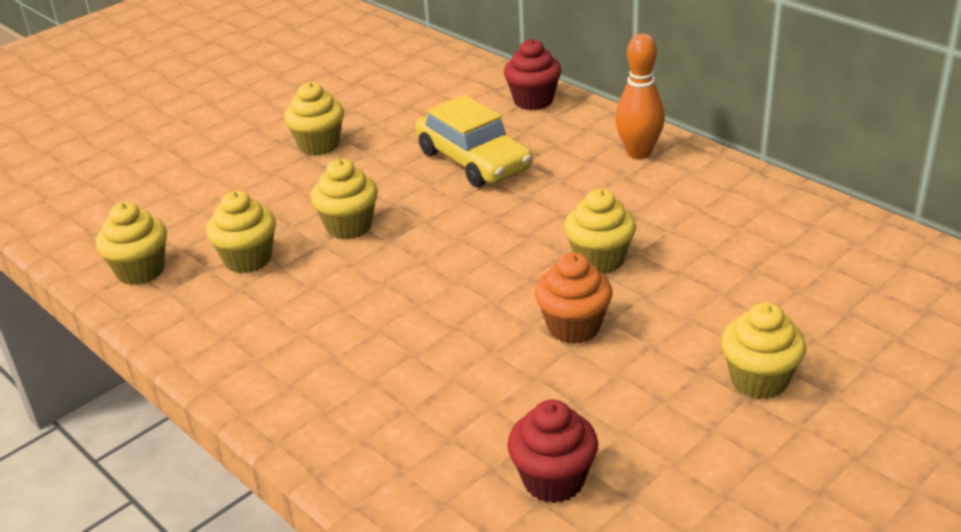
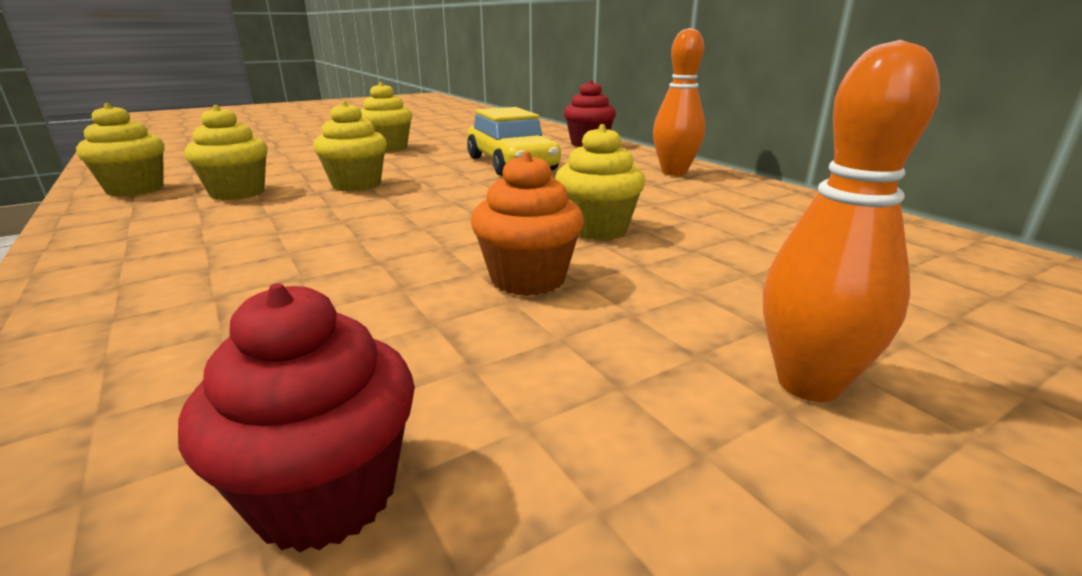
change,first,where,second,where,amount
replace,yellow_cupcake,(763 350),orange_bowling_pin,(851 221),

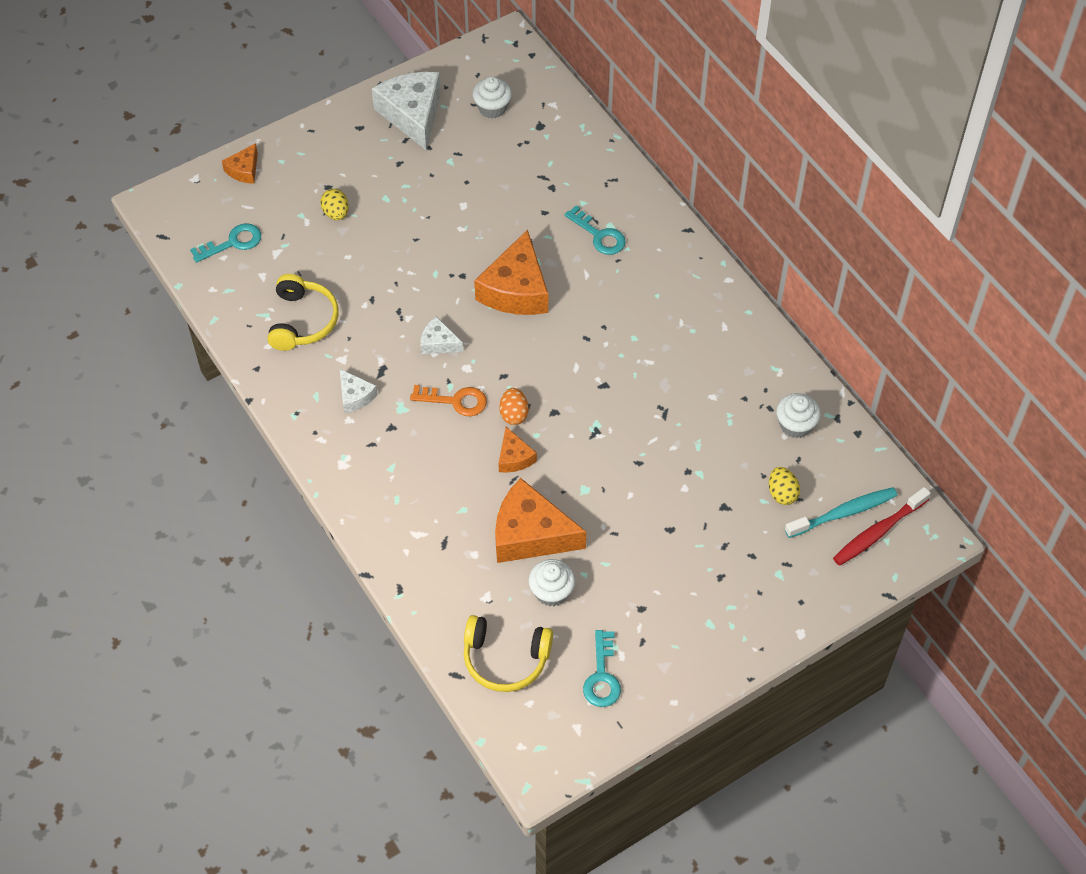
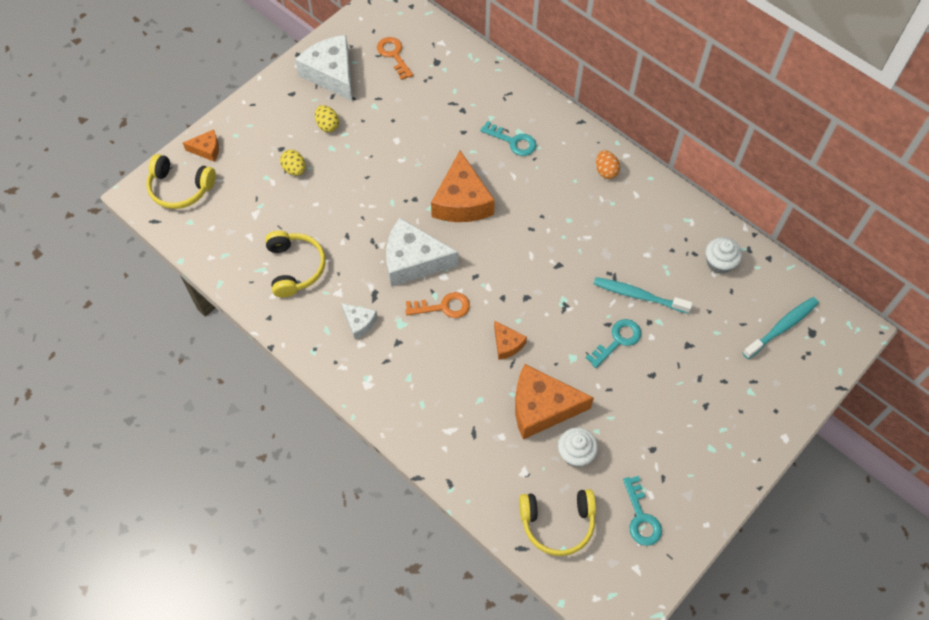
change,first,where,second,where,amount
move,turquoise_key,(225 243),,(613 343),
rotate,orange_cheese,(240 163),,(201 145),105 degrees counterclockwise
resize,white_cheese,(441 335),,(422 252),x1.99
replace,white_cupcake,(492 97),orange_key,(395 58),
move,orange_egg,(514 406),,(608 164),
move,yellow_egg,(784 486),,(327 118),
delete,red_toothbrush,(882 526),,,
insert,,,yellow_headphones,(181 181),
insert,,,turquoise_toothbrush,(643 295),

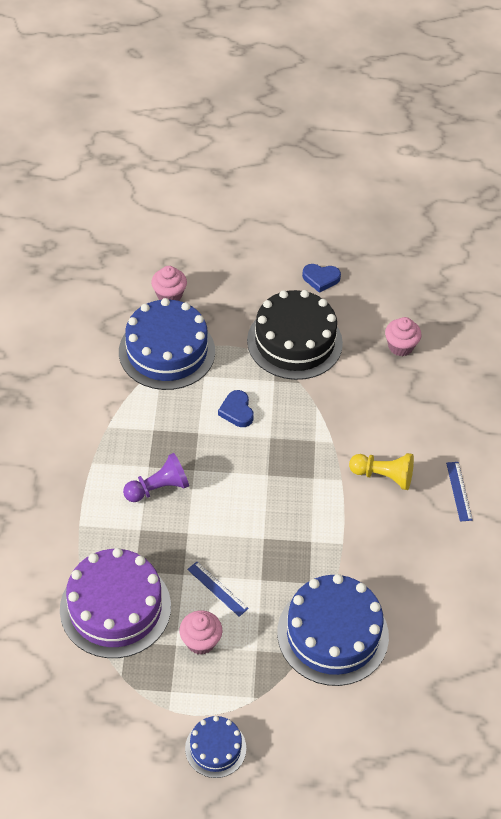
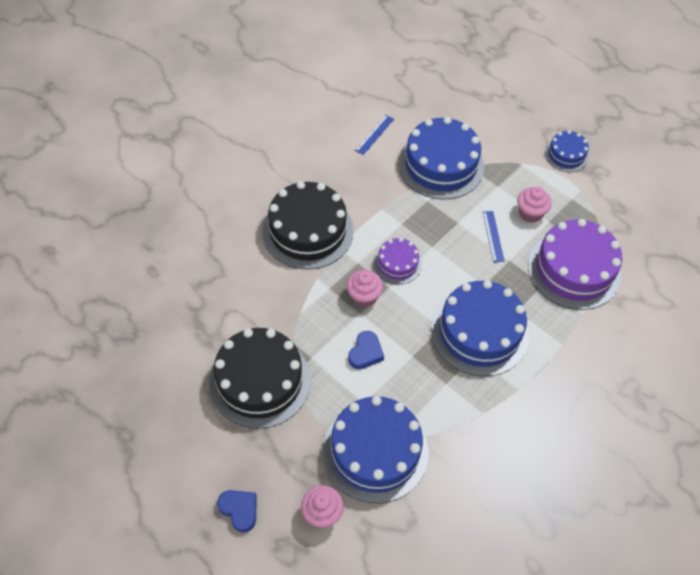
change,first,where,second,where,amount
replace,purple_pawn,(156 477),blue_cake,(480 328),
move,blue_heart,(321 278),,(237 511),
replace,yellow_pawn,(381 471),black_cake,(308 225),
move,pink_cupcake,(403 336),,(365 288),
move,blue_ruler,(459 492),,(374 135),
insert,,,purple_cake,(398 261),

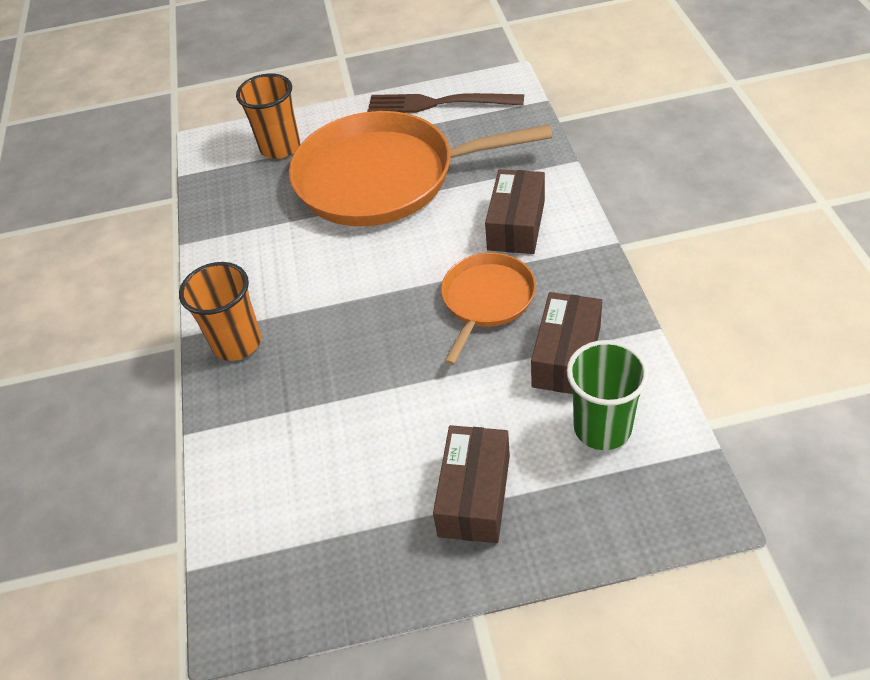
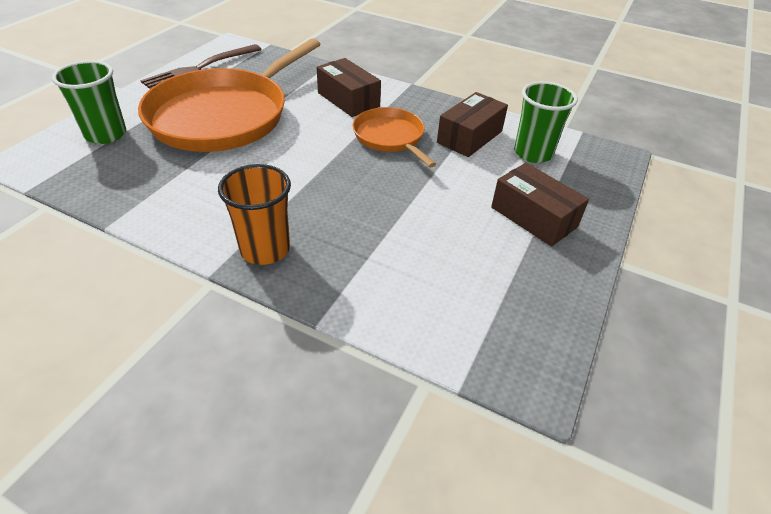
change,first,where,second,where,amount
recolor,orange_cup,(268 116),green_cup,(89 102),
rotate,brown_box,(566 343),,(472 124),75 degrees clockwise

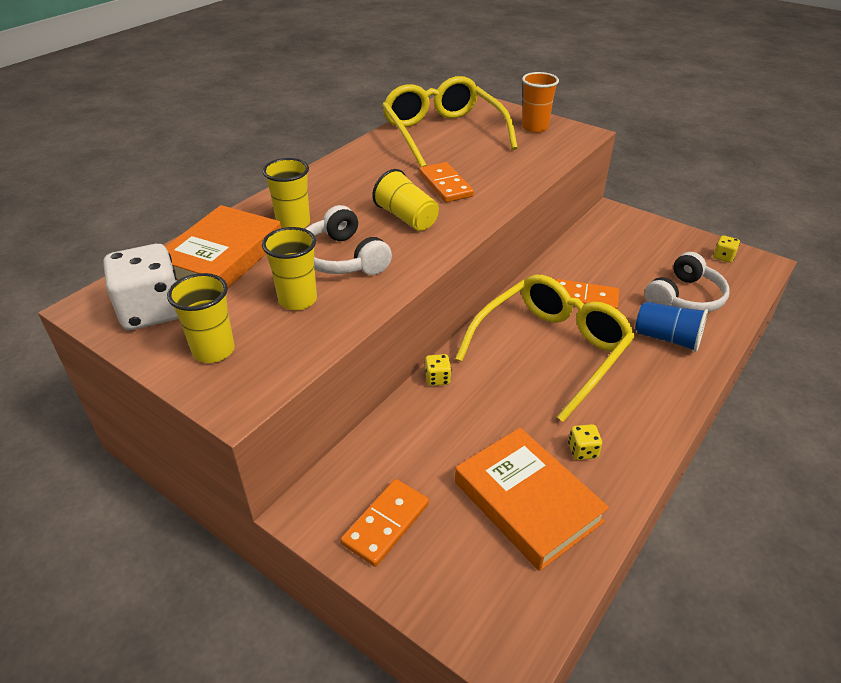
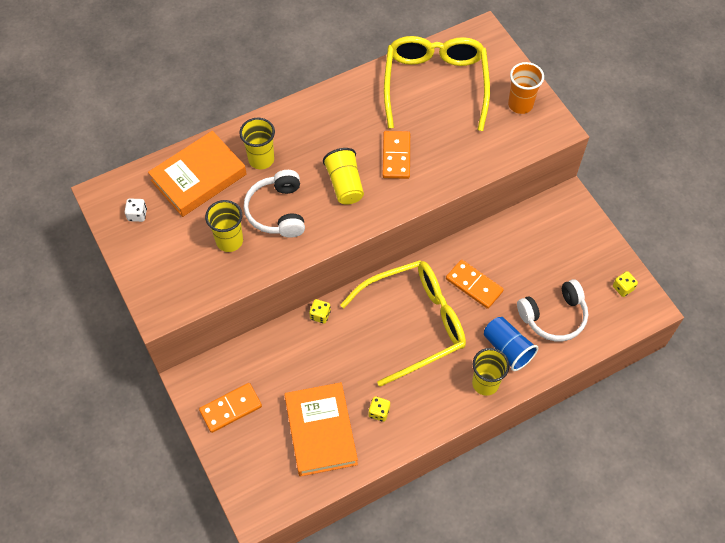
change,first,where,second,where,amount
resize,white_dice,(141 287),,(136 210),x0.44
move,yellow_cup,(201 318),,(491 372),

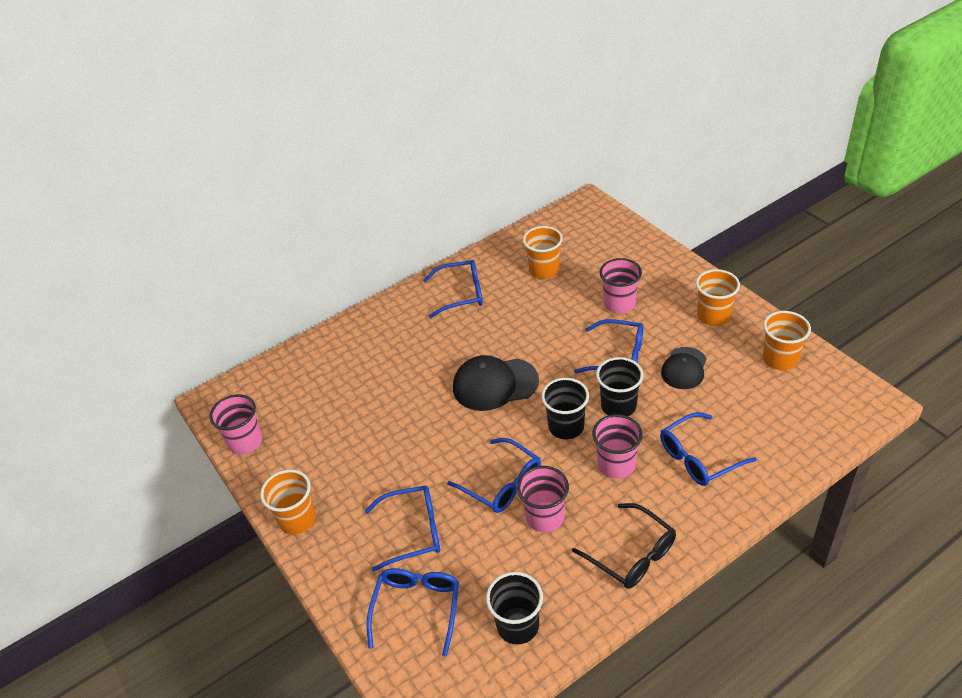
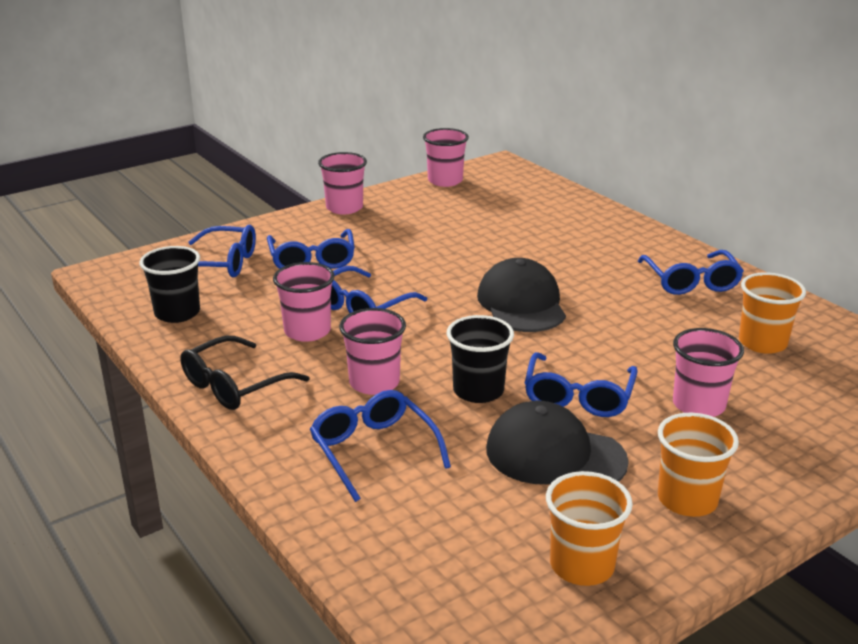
change,first,where,second,where,amount
recolor,orange_cup,(288 501),pink_cup,(342 183),
delete,black_cup,(565 408),,,
resize,black_cap,(684 368),,(557 442),x1.54

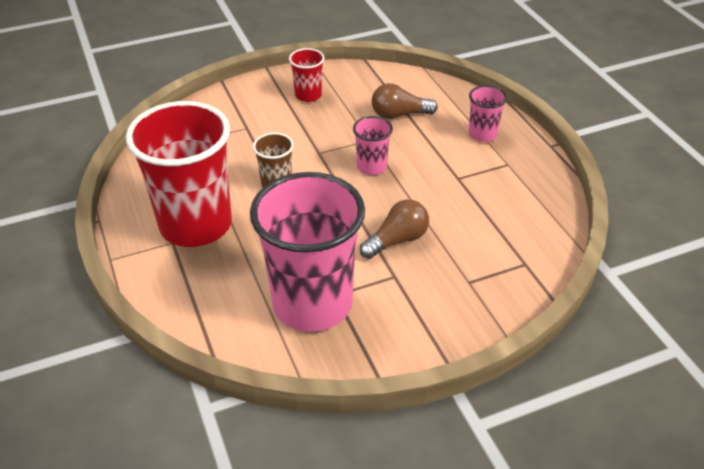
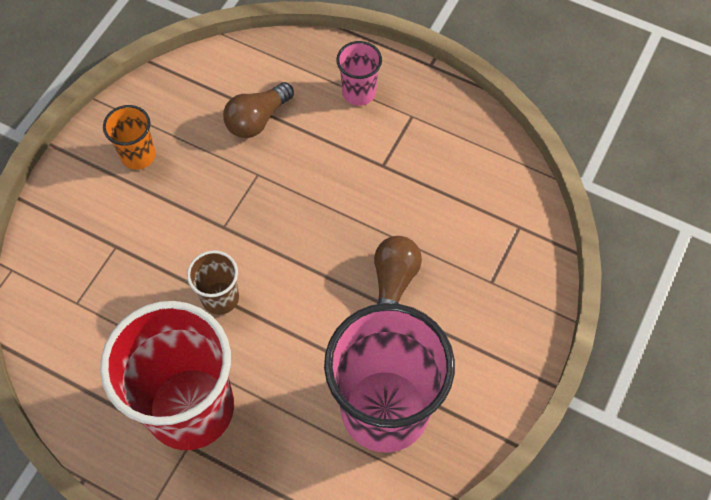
change,first,where,second,where,amount
recolor,red_cup,(307 75),orange_cup,(129 137),
delete,pink_cup,(373 145),,,

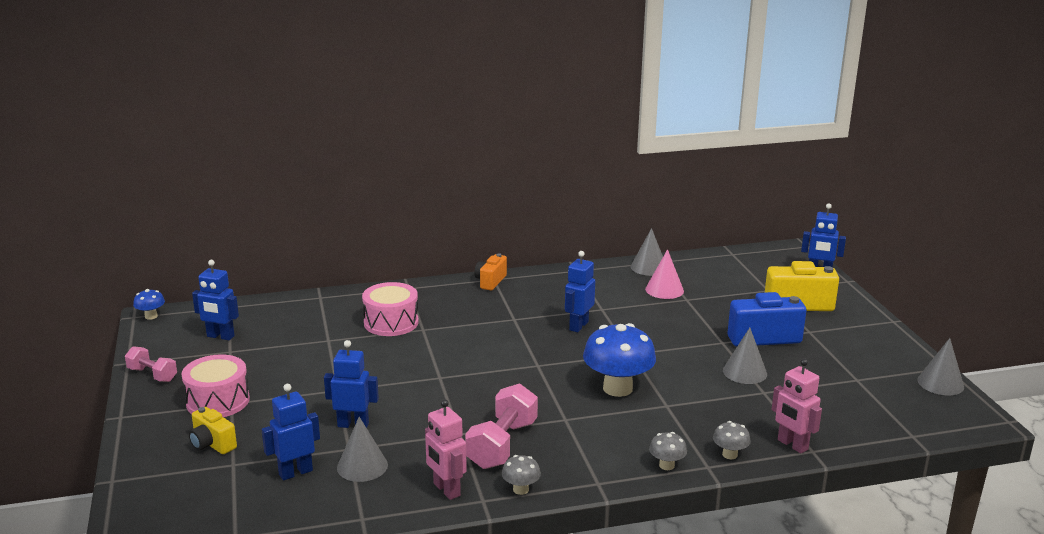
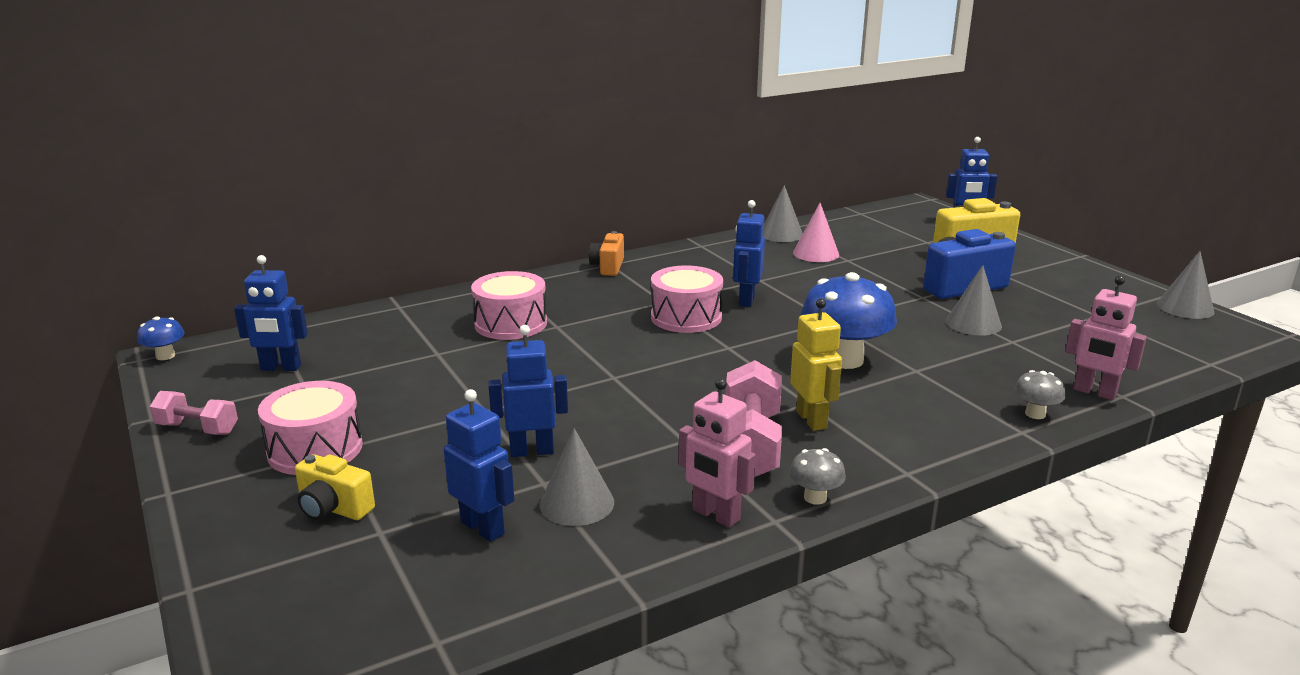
change,first,where,second,where,amount
rotate,blue_robot,(291 432),,(479 465),90 degrees clockwise
delete,grey_mushroom,(668 451),,,
insert,,,pink_drum,(687 299),
insert,,,yellow_robot,(816 364),

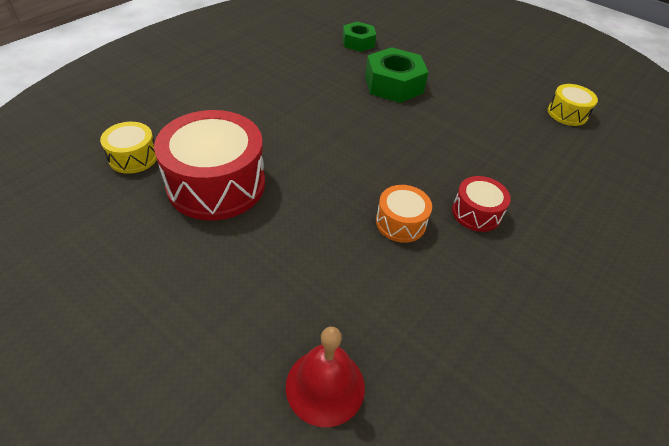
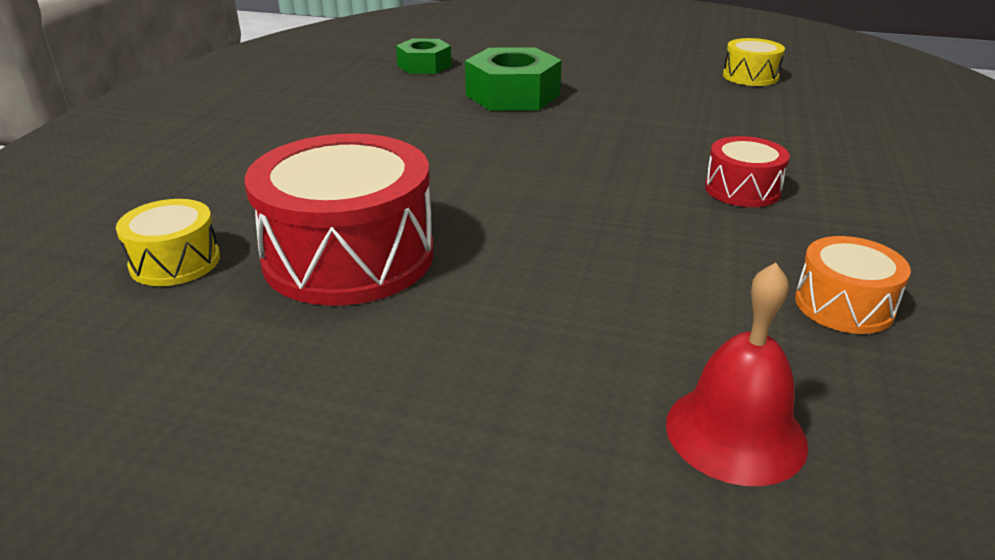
change,first,where,second,where,amount
move,orange_drum,(404 214),,(853 285),

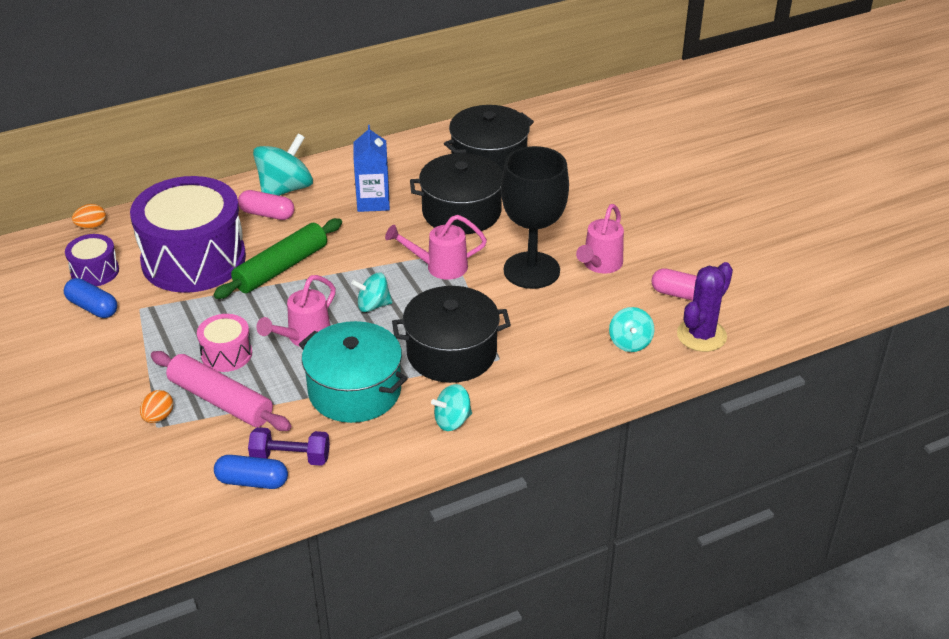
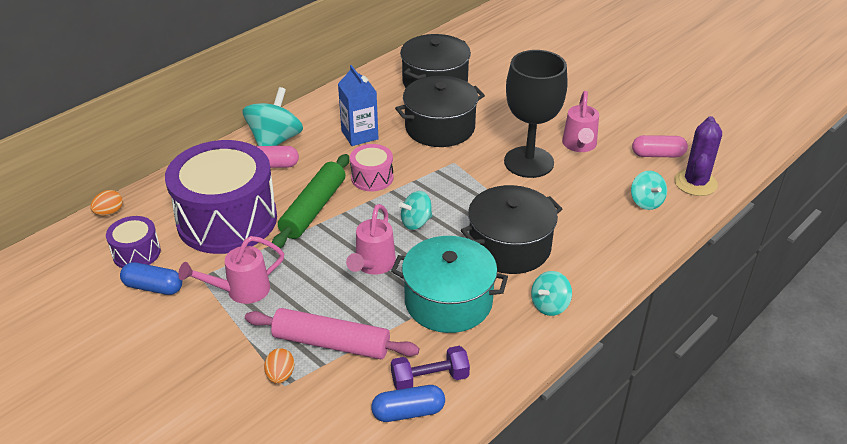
change,first,where,second,where,amount
move,pink_drum,(224 343),,(371 167),
move,pink_watering_can,(436 247),,(231 270),

